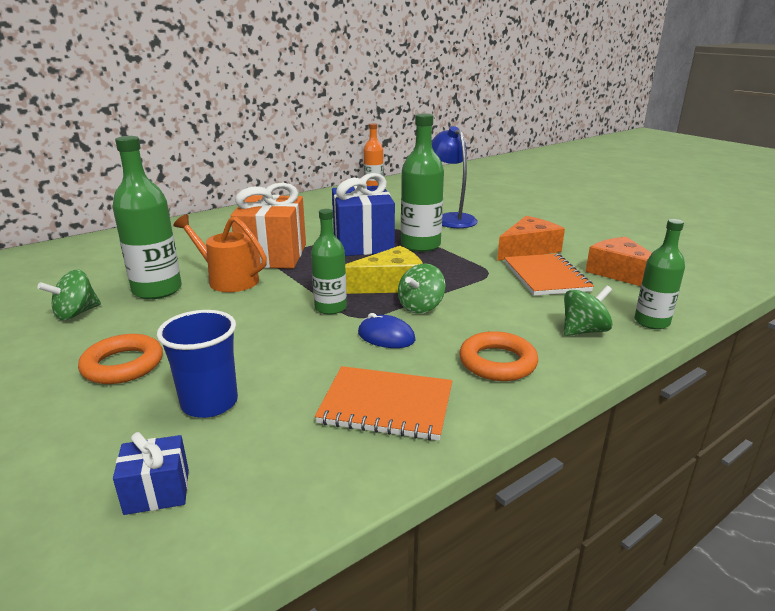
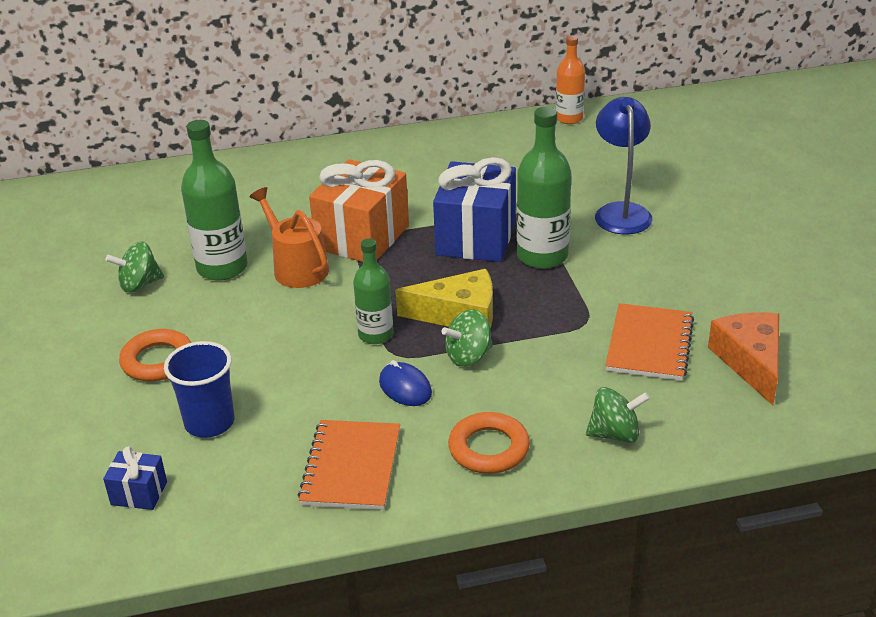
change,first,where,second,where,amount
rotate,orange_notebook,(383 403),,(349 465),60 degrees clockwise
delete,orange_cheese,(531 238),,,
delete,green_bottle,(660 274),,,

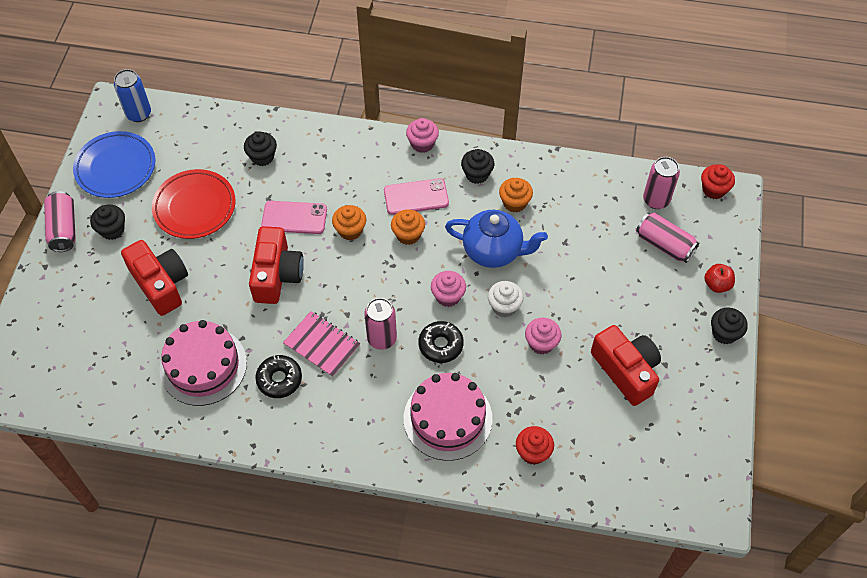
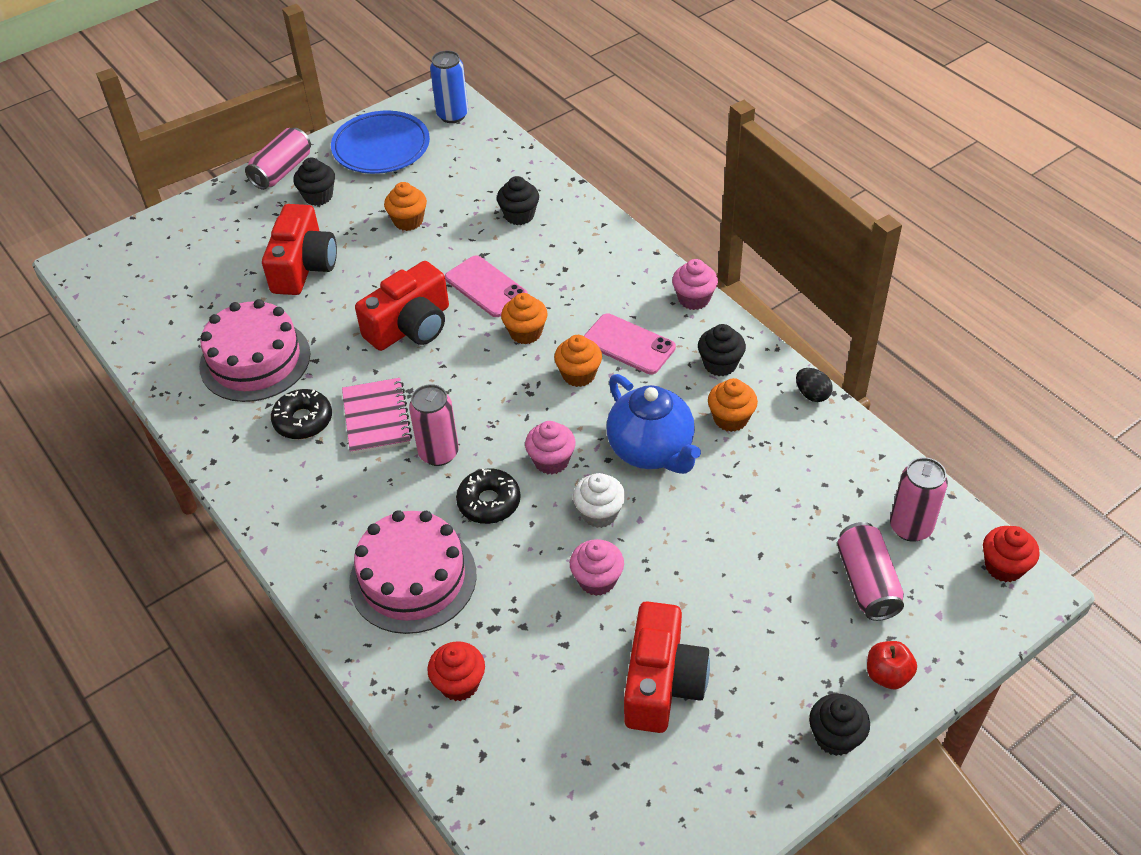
change,first,where,second,where,amount
replace,red_plate,(194 204),orange_cupcake,(405 206),
insert,,,black_egg,(814 385),

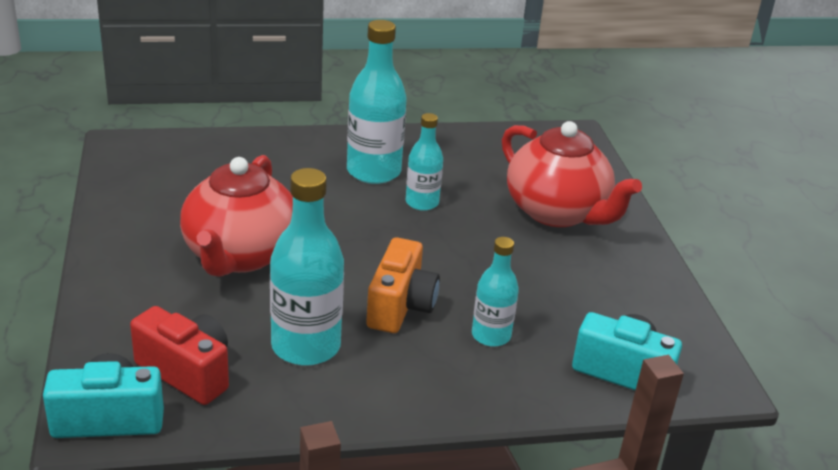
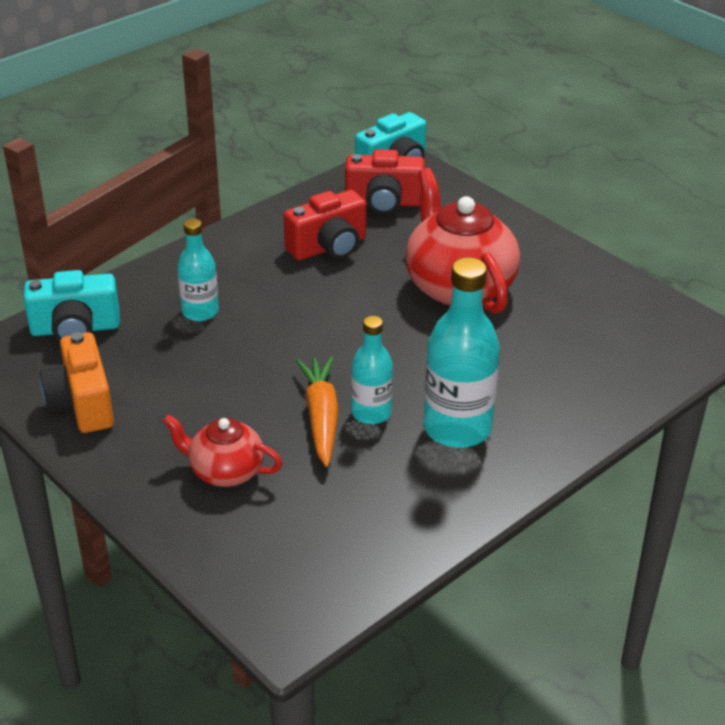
change,first,where,second,where,amount
replace,turquoise_bottle,(307 267),red_camera,(325 225),
move,orange_camera,(403 285),,(77 382),
resize,red_teapot,(572 174),,(223 450),x0.56
insert,,,orange_carrot,(317 411),

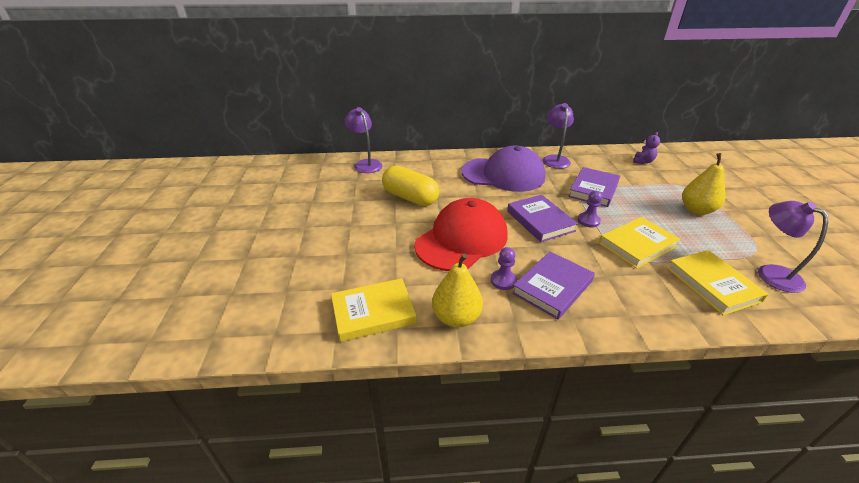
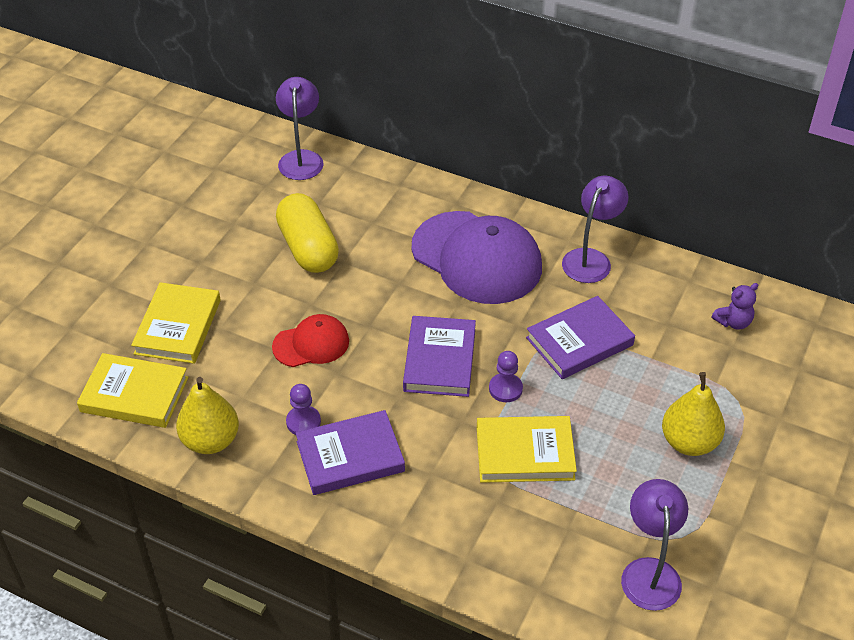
change,first,where,second,where,amount
resize,red_cap,(461 234),,(310 340),x0.52
move,yellow_book,(717 282),,(176 323),

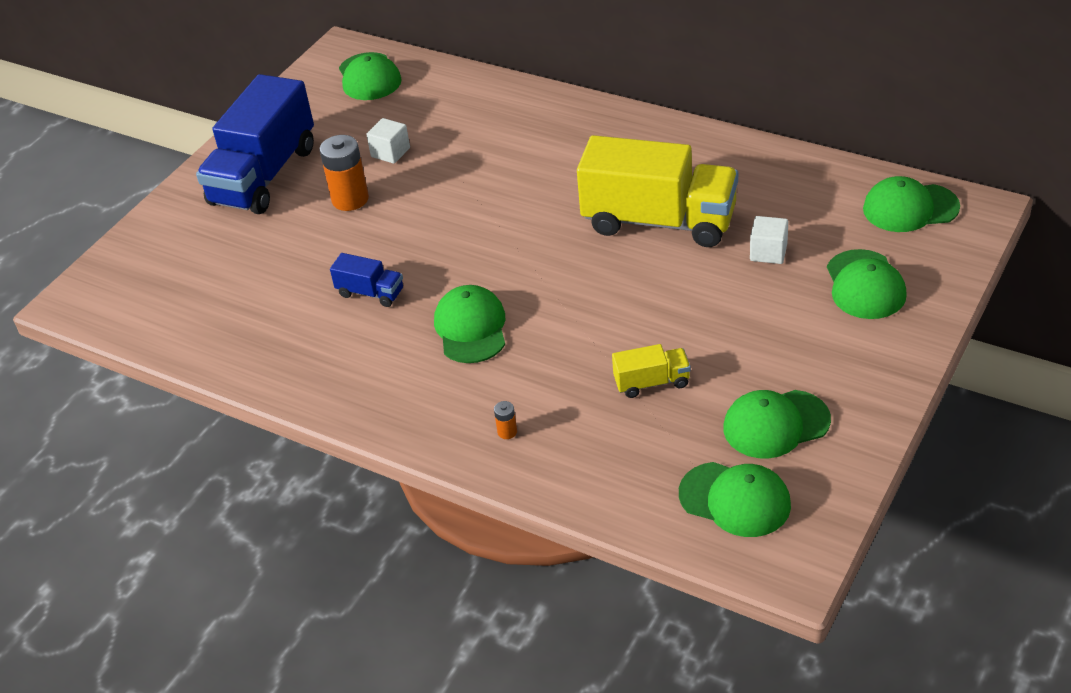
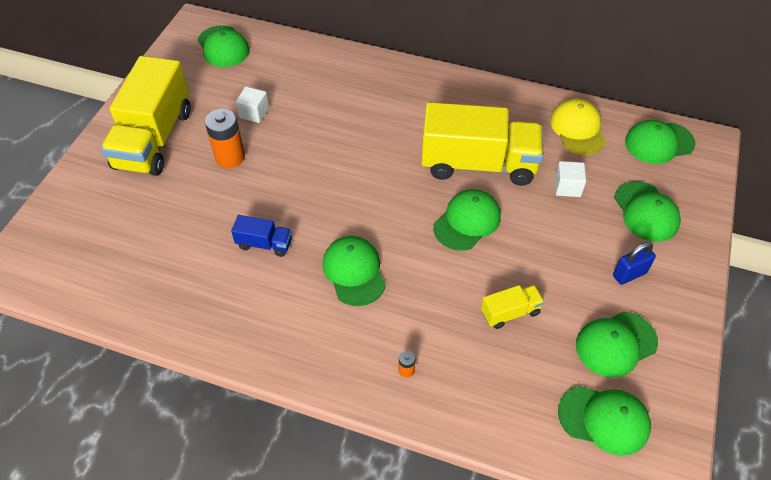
change,first,where,second,where,amount
recolor,blue_truck,(255 144),yellow_truck,(145 116),
insert,,,green_cap,(467 220),
insert,,,yellow_cap,(578 127),
insert,,,blue_padlock,(634 263),

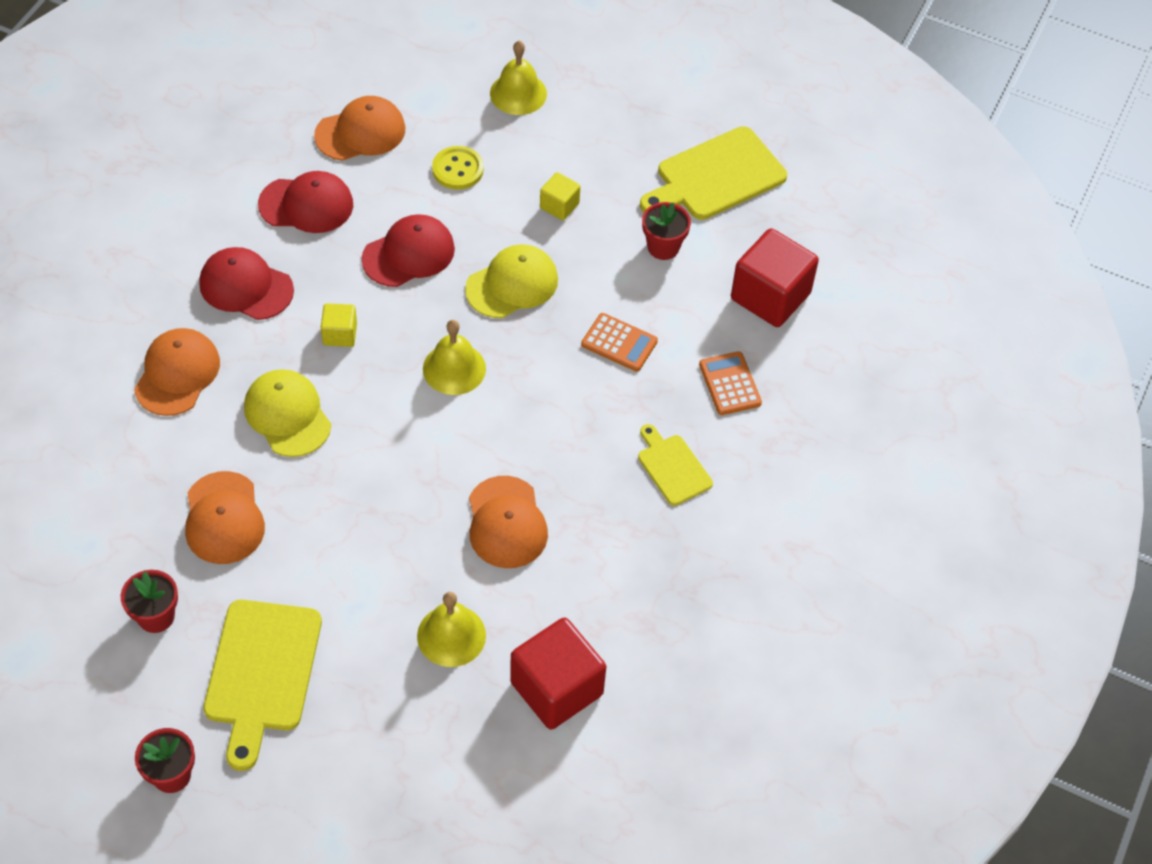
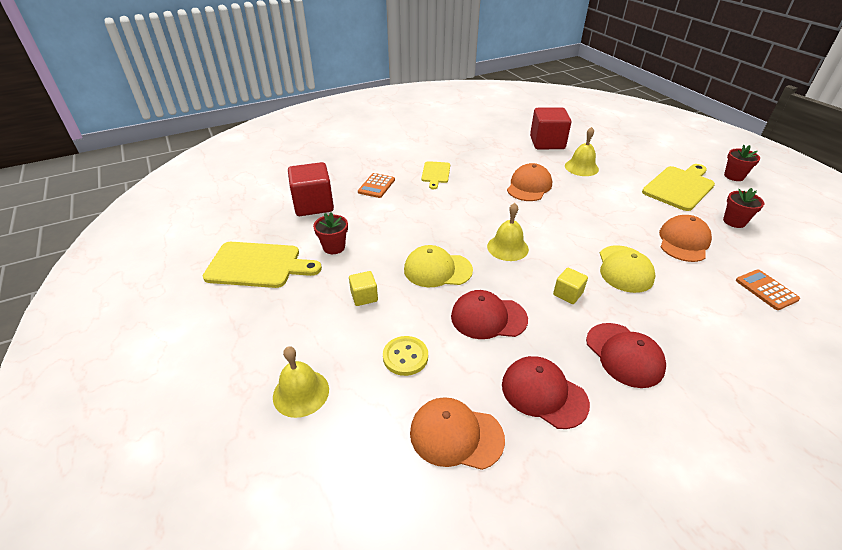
change,first,where,second,where,amount
delete,orange_cap,(177 372),,,
move,orange_calculator,(619 342),,(768 290),

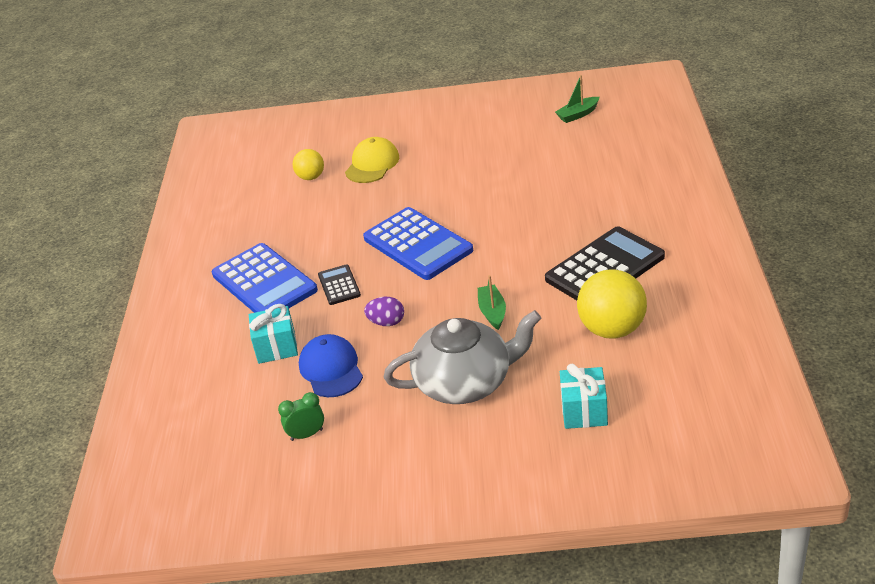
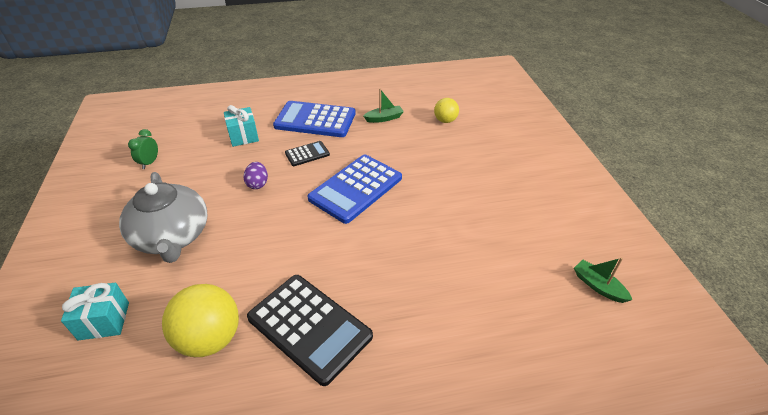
change,first,where,second,where,amount
rotate,blue_calculator,(265 278),,(314 119),60 degrees clockwise
rotate,green_clock,(301 416),,(143 149),135 degrees counterclockwise
delete,blue_cap,(331 365),,,
delete,yellow_cap,(372 160),,,
move,green_boat,(492 302),,(383 106),

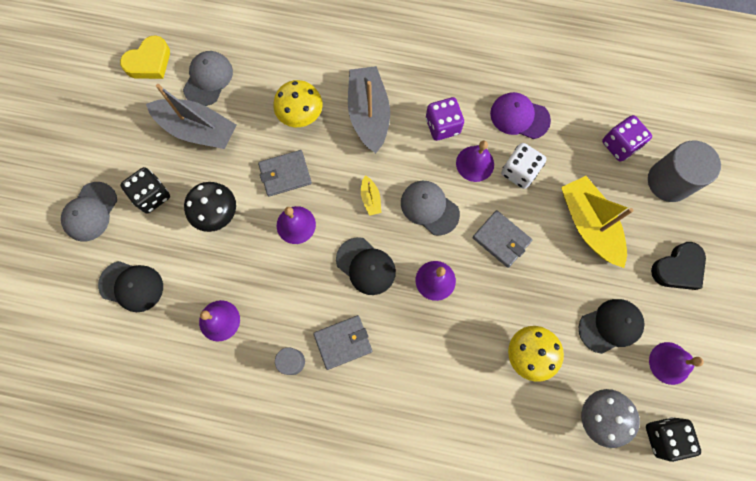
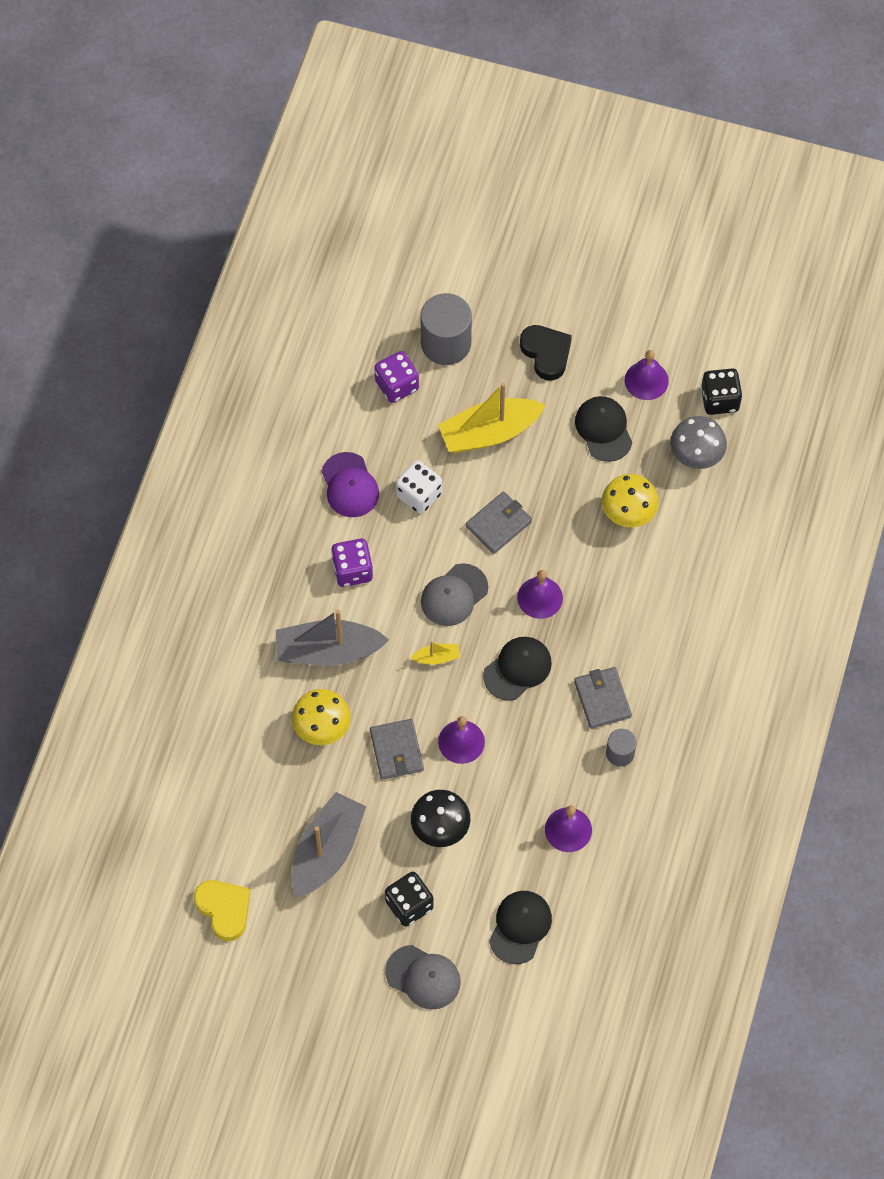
change,first,where,second,where,amount
delete,grey_cap,(208 78),,,
delete,purple_bell,(475 161),,,
rotate,purple_cap,(520 115),,(350 484),45 degrees counterclockwise

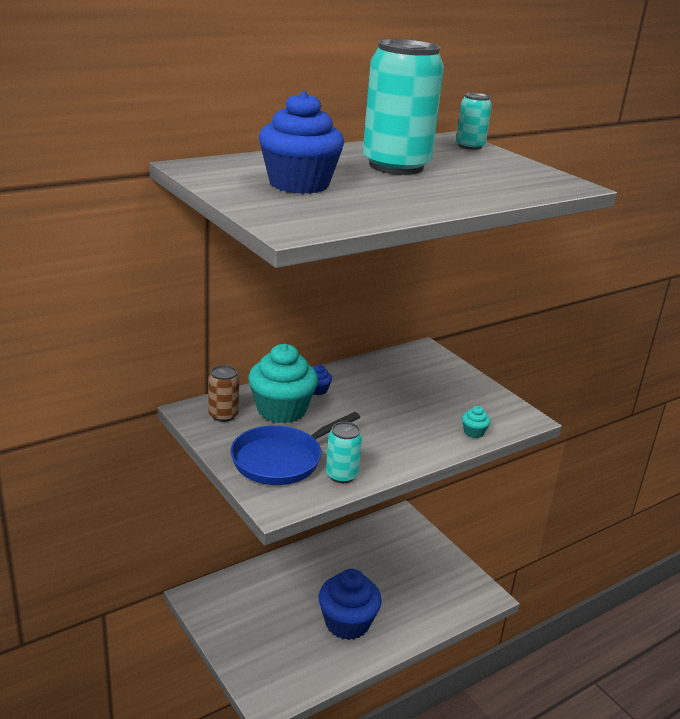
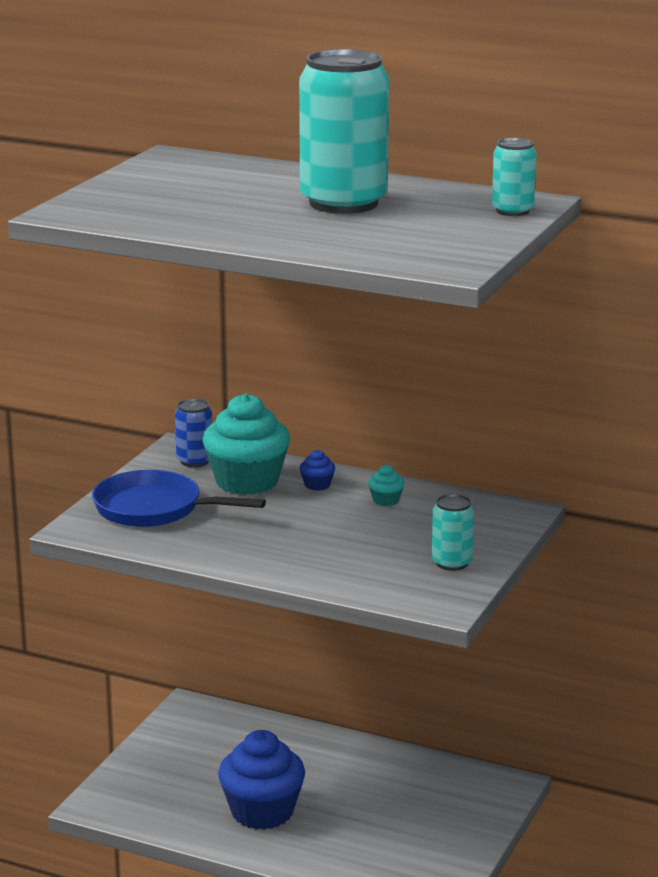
change,first,where,second,where,amount
recolor,brown_can,(223 393),blue_can,(193 433),
delete,blue_cupcake,(301 142),,,
move,turquoise_can,(344 452),,(453 532),
move,turquoise_cupcake,(476 422),,(386 485),

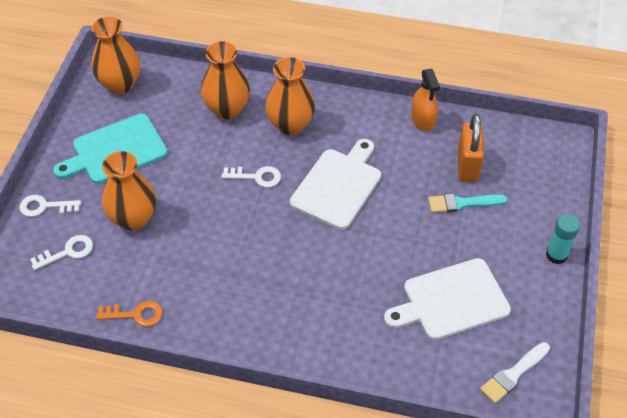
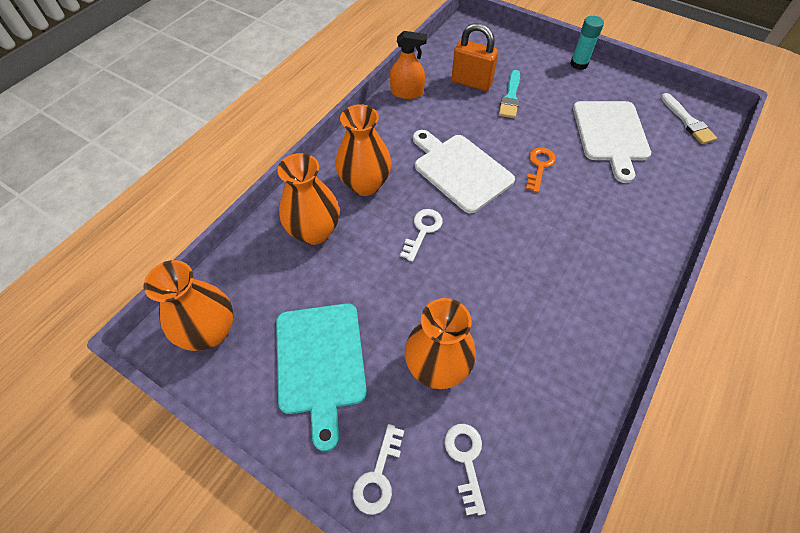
change,first,where,second,where,amount
move,orange_key,(129 314),,(541 170),

